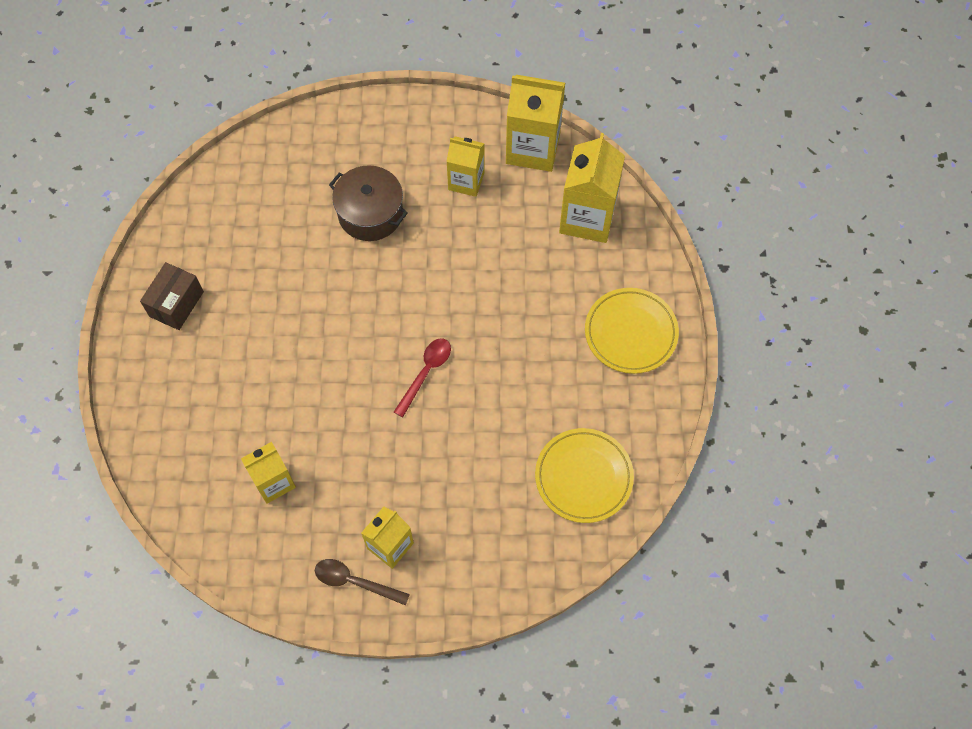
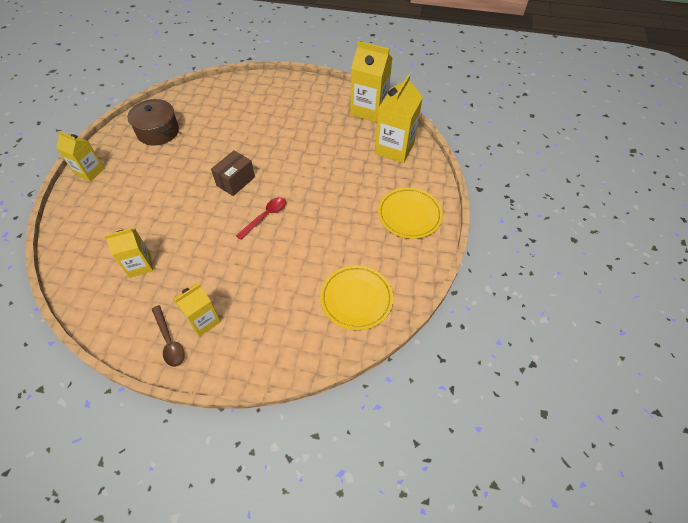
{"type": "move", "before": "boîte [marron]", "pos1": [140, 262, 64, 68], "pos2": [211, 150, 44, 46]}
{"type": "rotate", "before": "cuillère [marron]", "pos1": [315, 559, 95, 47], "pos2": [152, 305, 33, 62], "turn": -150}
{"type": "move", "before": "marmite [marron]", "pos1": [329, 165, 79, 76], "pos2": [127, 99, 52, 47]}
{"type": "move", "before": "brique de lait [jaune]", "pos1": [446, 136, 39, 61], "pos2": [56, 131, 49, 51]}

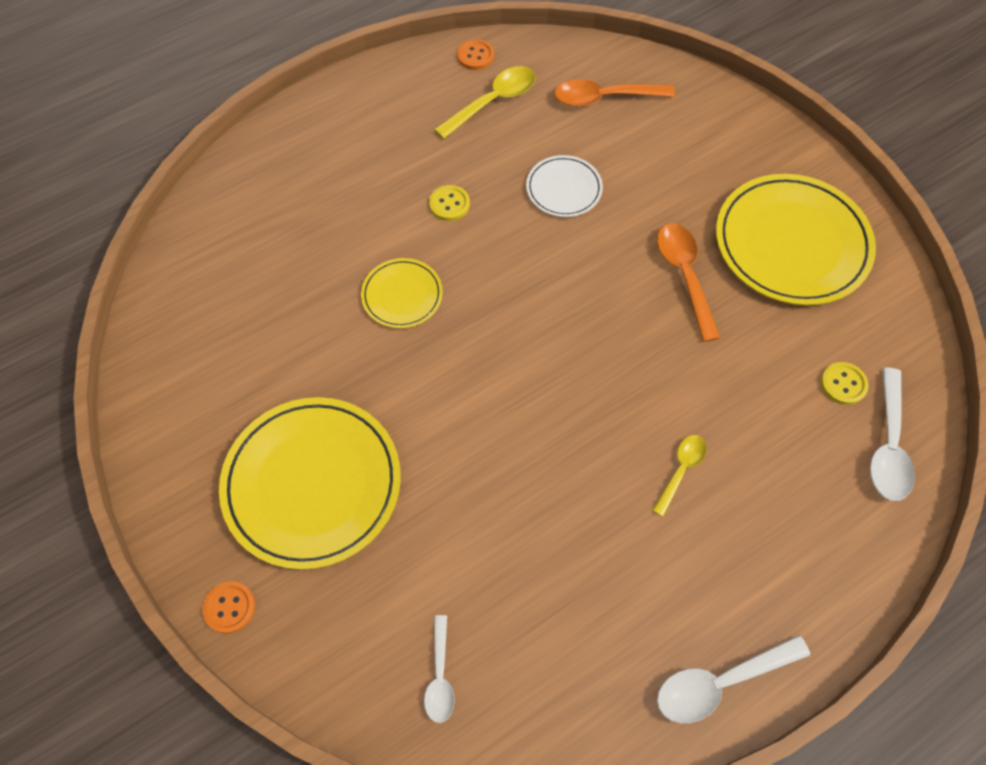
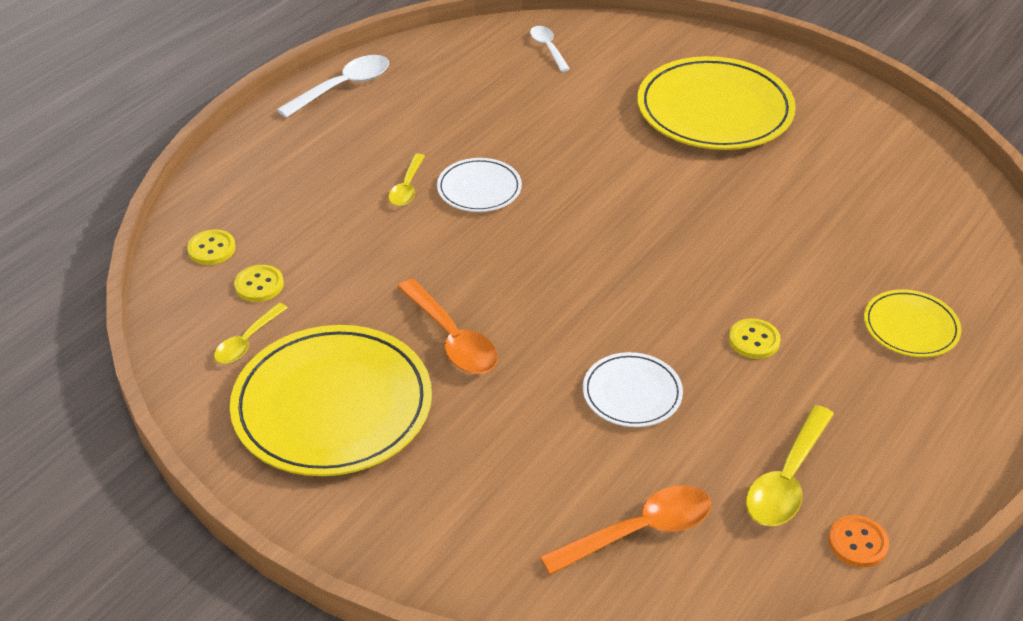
{"type": "delete", "before": "bouton [orange]", "pos1": [203, 581, 52, 53]}
{"type": "move", "before": "assiette [jaune]", "pos1": [361, 258, 82, 70], "pos2": [864, 289, 97, 68]}
{"type": "replace", "before": "cuillère [blanc]", "after": "bouton [jaune]", "pos1": [870, 367, 45, 134], "pos2": [187, 229, 49, 36]}
{"type": "insert", "after": "cuillère [jaune]", "pos2": [214, 303, 74, 61]}
{"type": "insert", "after": "assiette [blanc]", "pos2": [437, 158, 85, 54]}

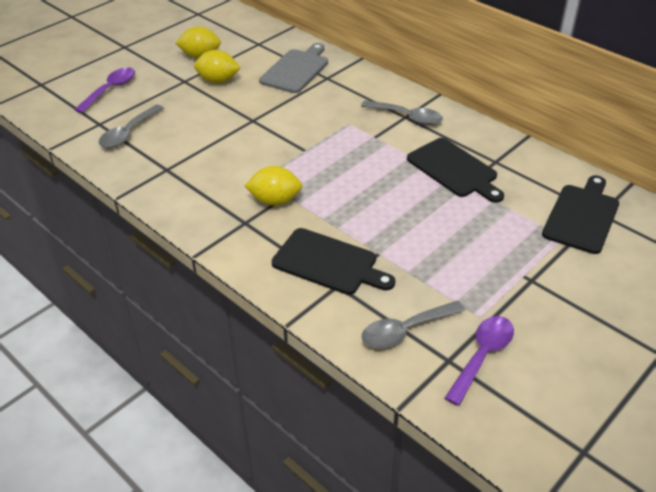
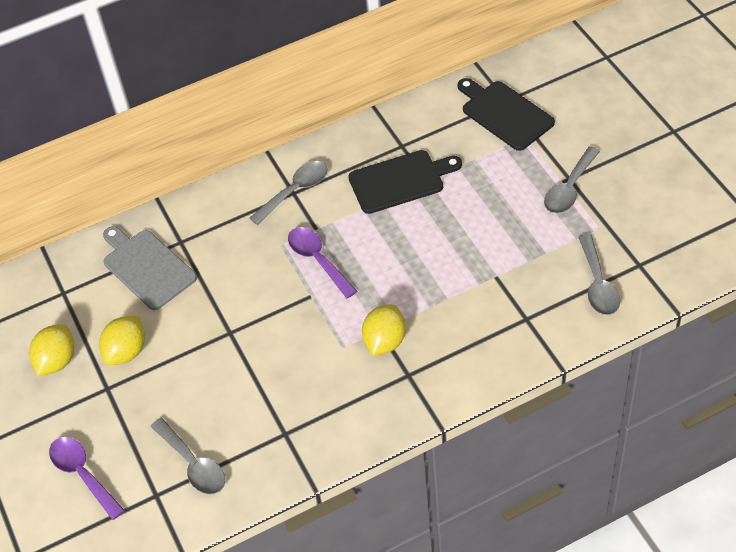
{"type": "delete", "before": "planche à découper [noir]", "pos1": [272, 228, 123, 67]}
{"type": "move", "before": "cuillère [violet]", "pos1": [445, 316, 69, 90], "pos2": [288, 227, 69, 72]}
{"type": "insert", "after": "cuillère [gris]", "pos2": [544, 146, 56, 68]}

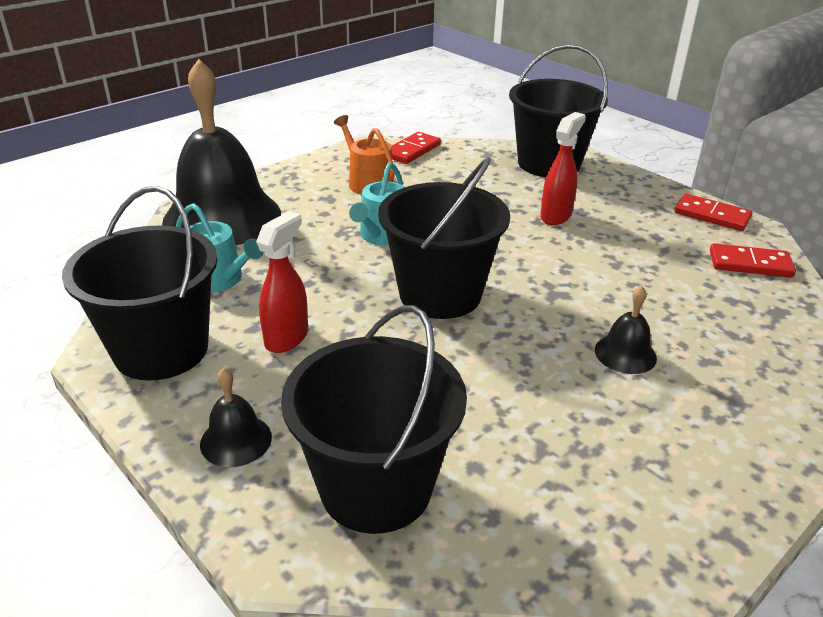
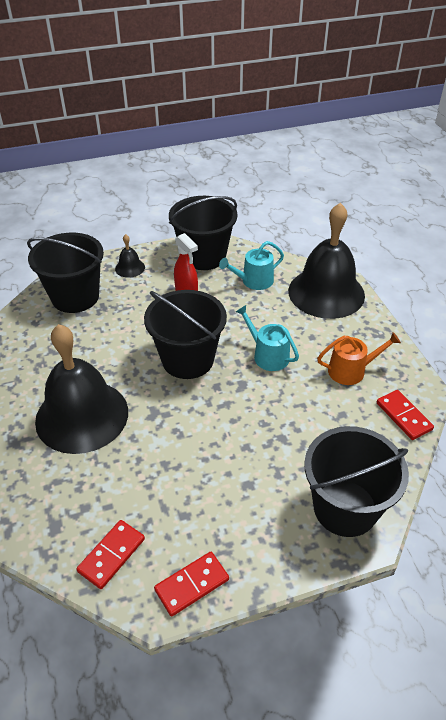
{"type": "delete", "before": "vaporisateur [rouge]", "pos1": [540, 112, 46, 113]}
{"type": "resize", "before": "cloche [noir]", "pos1": [595, 286, 62, 88], "pos2": [35, 324, 93, 130], "scale": 2.44}

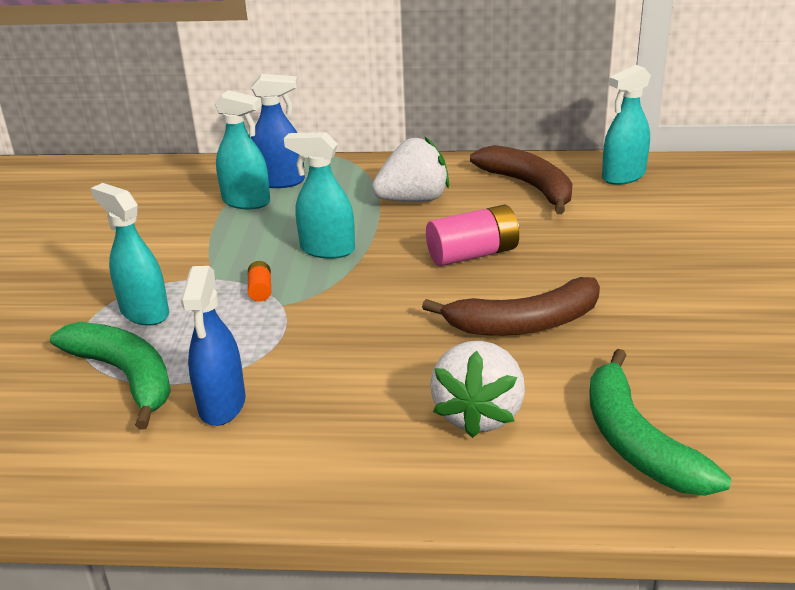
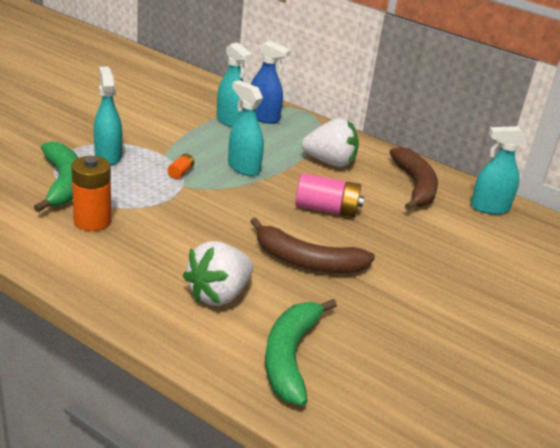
{"type": "replace", "before": "vaporisateur [bleu]", "after": "pile [orange]", "pos1": [181, 266, 65, 160], "pos2": [71, 156, 40, 75]}

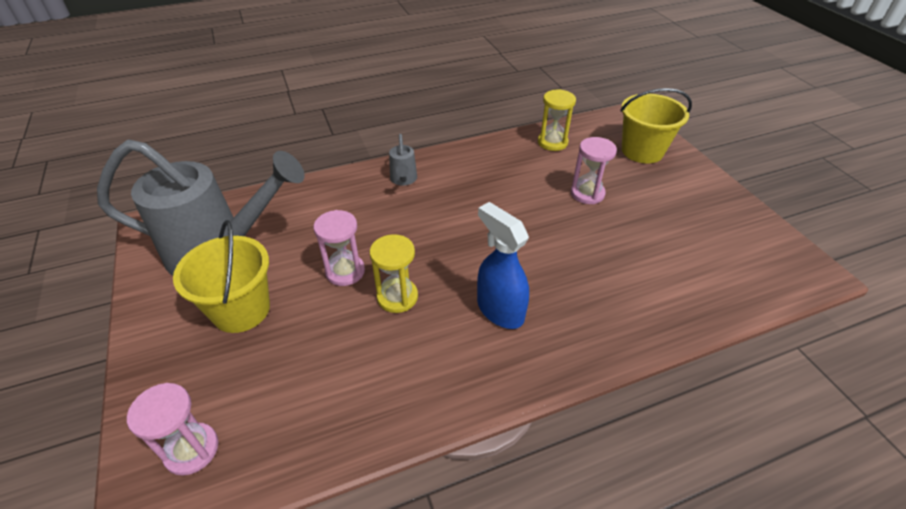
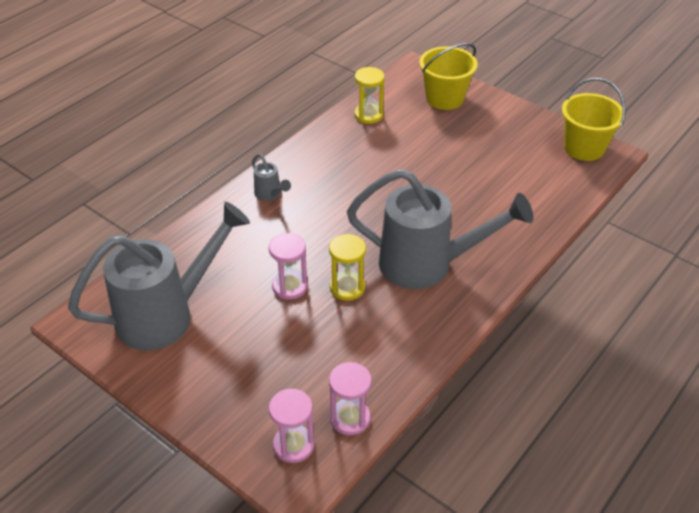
{"type": "move", "before": "seau [jaune]", "pos1": [173, 220, 97, 113], "pos2": [562, 78, 64, 83]}
{"type": "replace", "before": "vaporisateur [bleu]", "after": "arrosoir [gris]", "pos1": [477, 202, 52, 127], "pos2": [347, 169, 186, 120]}
{"type": "move", "before": "sablier [rose]", "pos1": [571, 137, 46, 67], "pos2": [329, 362, 43, 73]}

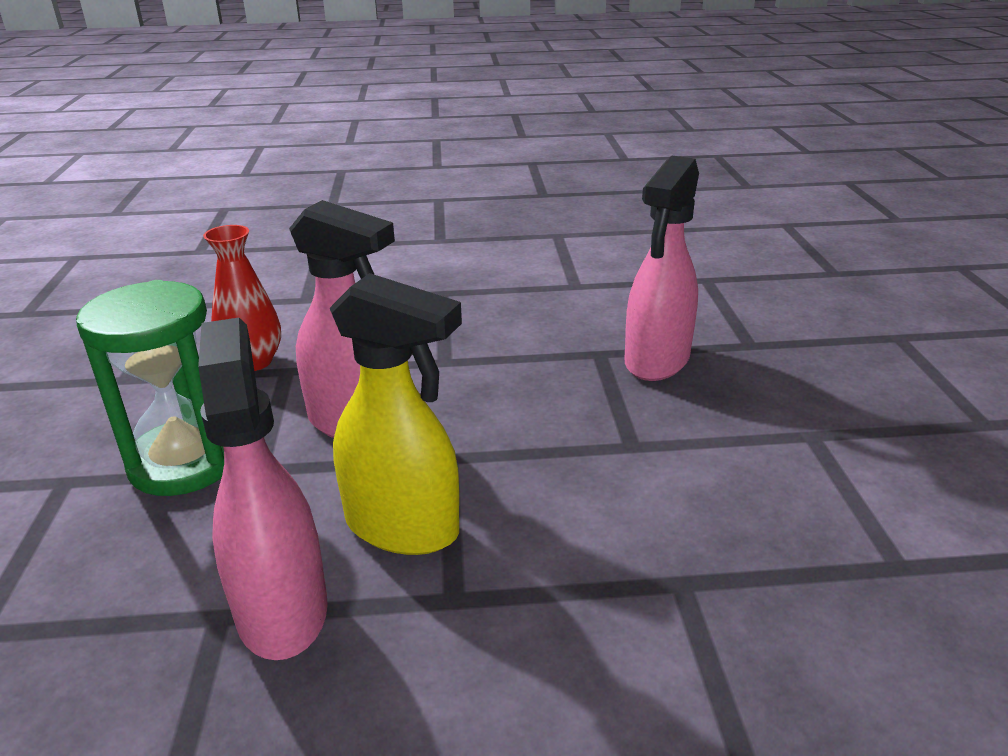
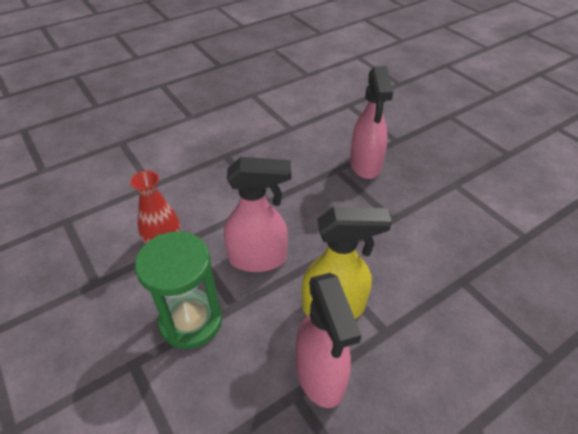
{"type": "rotate", "before": "vaporisateur [rose]", "pos1": [198, 318, 130, 342], "pos2": [296, 273, 66, 135], "turn": -150}

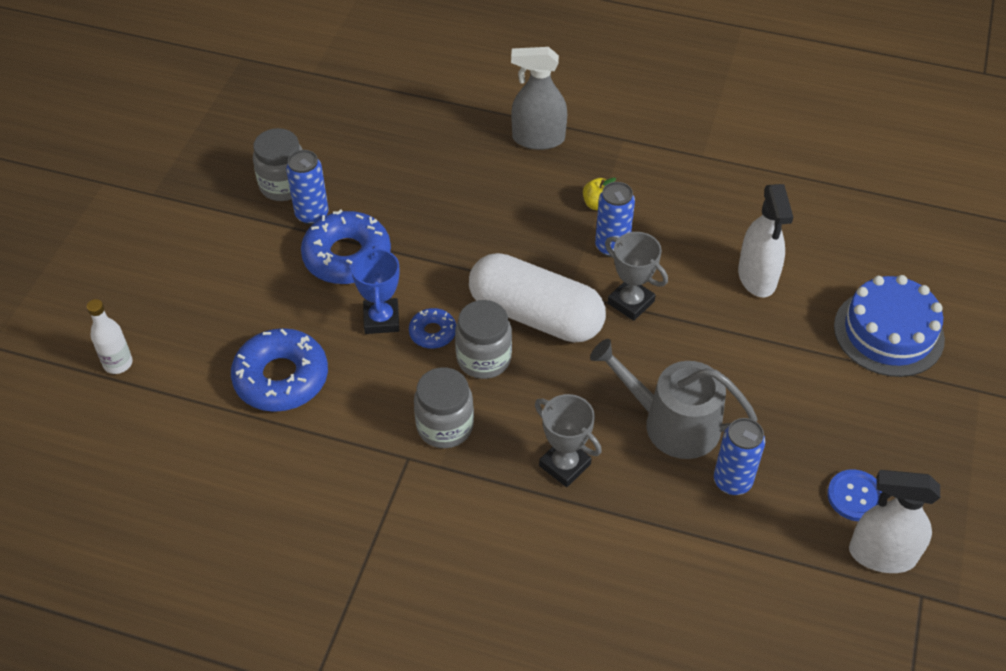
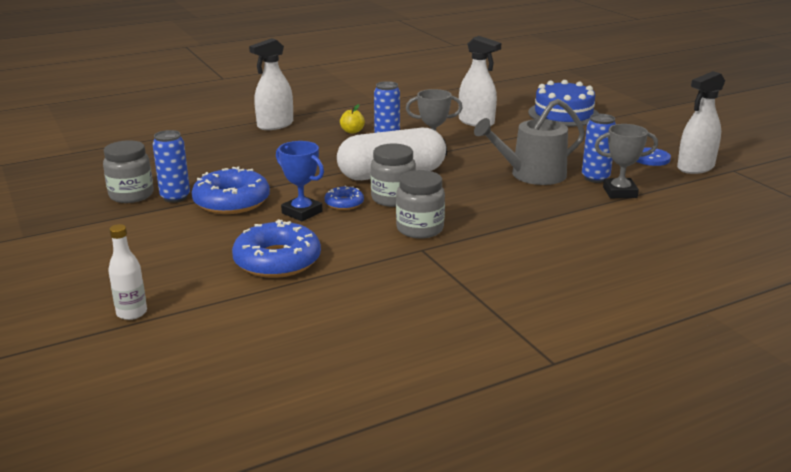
{"type": "recolor", "before": "vaporisateur [gris]", "after": "vaporisateur [blanc]", "pos1": [511, 47, 56, 103], "pos2": [249, 38, 44, 92]}
{"type": "move", "before": "trophée [gris]", "pos1": [535, 394, 67, 93], "pos2": [595, 124, 63, 74]}

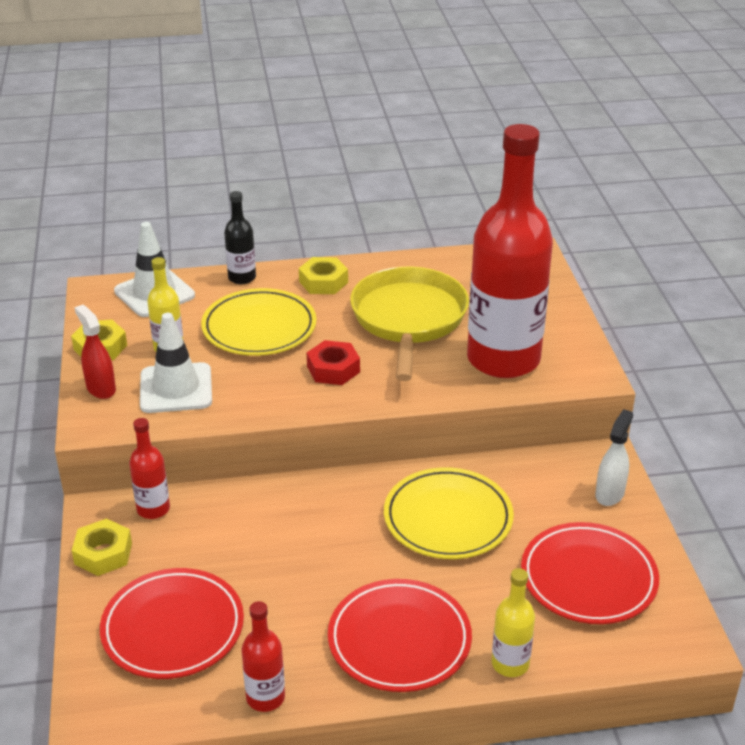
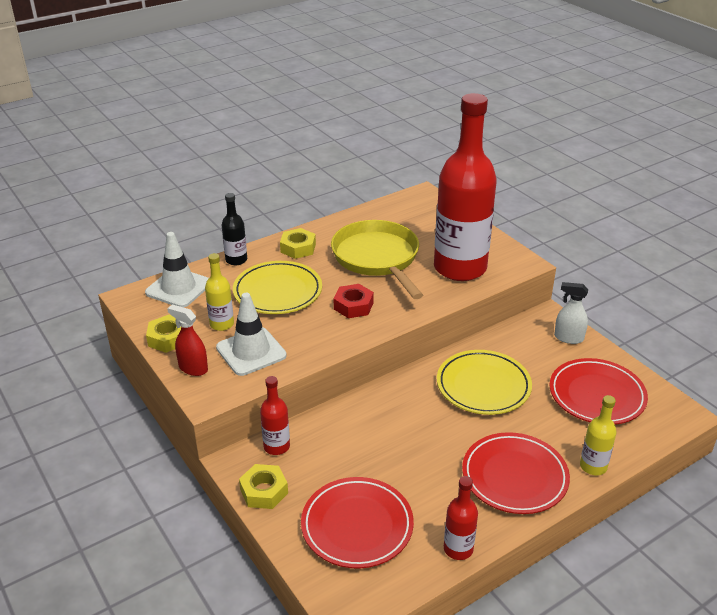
{"type": "rotate", "before": "vaporisateur [blanc]", "pos1": [595, 409, 38, 97], "pos2": [554, 282, 34, 62], "turn": -75}

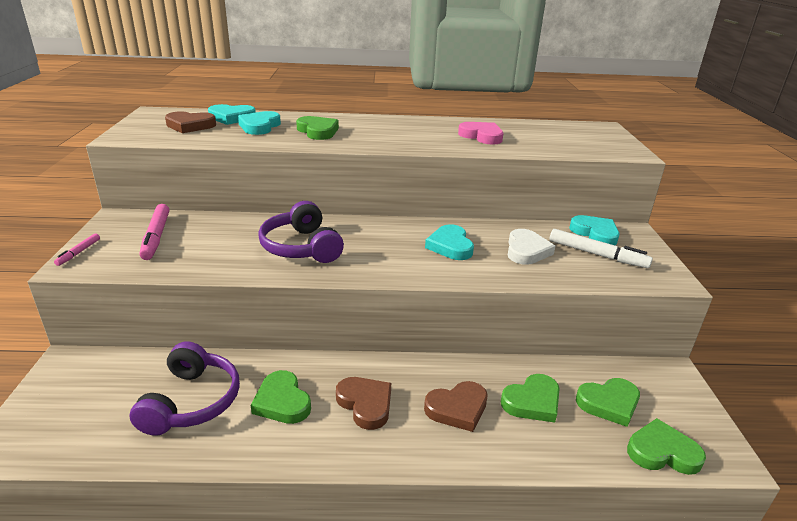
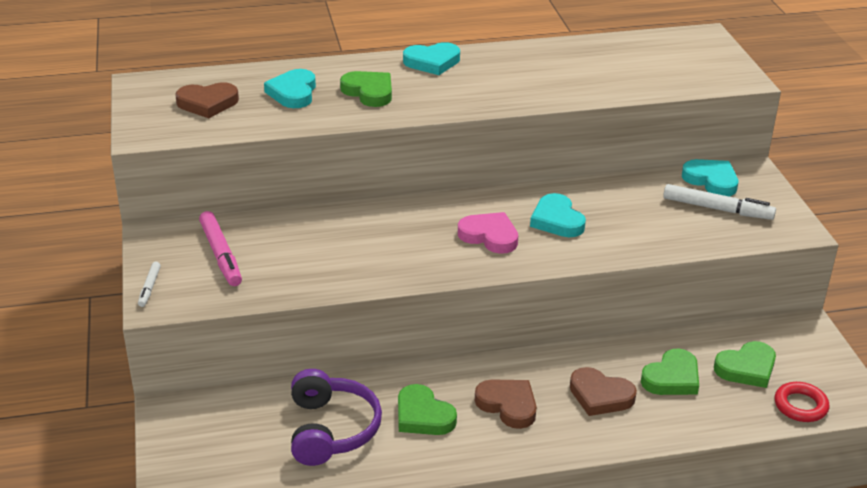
{"type": "recolor", "before": "feutre [rose]", "after": "feutre [blanc]", "pos1": [54, 233, 46, 33], "pos2": [138, 262, 23, 45]}
{"type": "move", "before": "cœur [turquoise]", "pos1": [208, 104, 48, 21], "pos2": [403, 42, 57, 33]}
{"type": "delete", "before": "casque audio [violet]", "pos1": [258, 201, 86, 62]}
{"type": "rotate", "before": "cœur [marron]", "pos1": [424, 381, 64, 51], "pos2": [570, 367, 67, 49], "turn": 60}
{"type": "move", "before": "cœur [rose]", "pos1": [458, 122, 45, 23], "pos2": [458, 212, 60, 42]}
{"type": "delete", "before": "cœur [blanc]", "pos1": [508, 229, 48, 36]}
{"type": "replace", "before": "cœur [vert]", "after": "anneau [rouge]", "pos1": [627, 418, 79, 57], "pos2": [775, 382, 54, 40]}

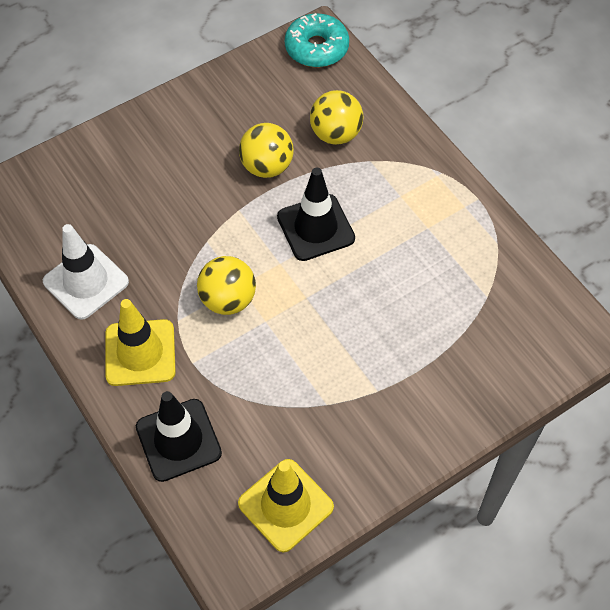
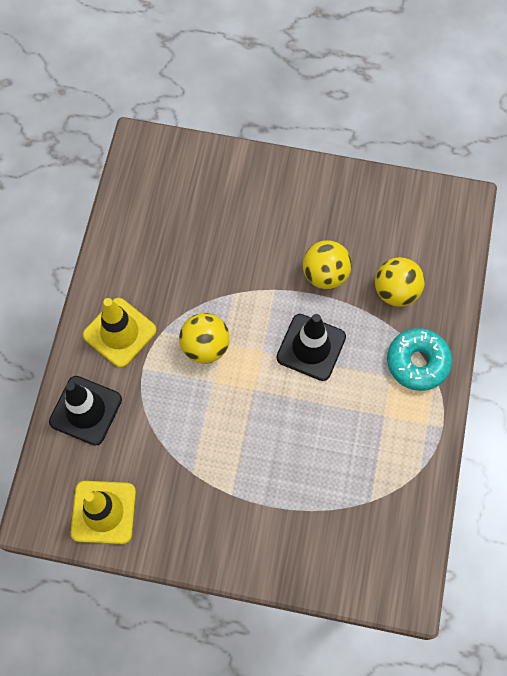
{"type": "delete", "before": "cône de chantier [blanc]", "pos1": [43, 224, 86, 96]}
{"type": "move", "before": "beignet [turquoise]", "pos1": [285, 13, 64, 54], "pos2": [387, 328, 65, 63]}

